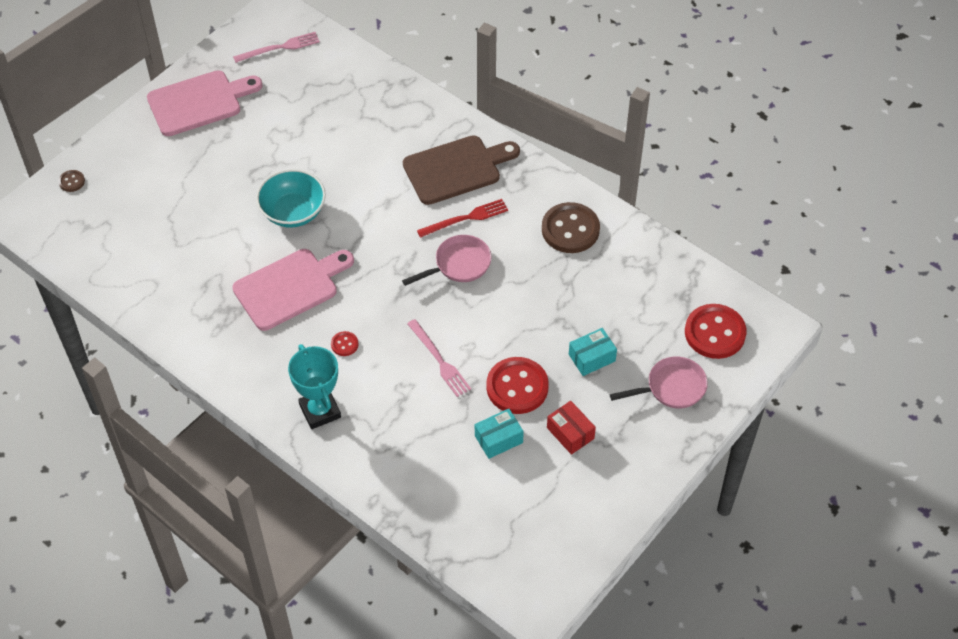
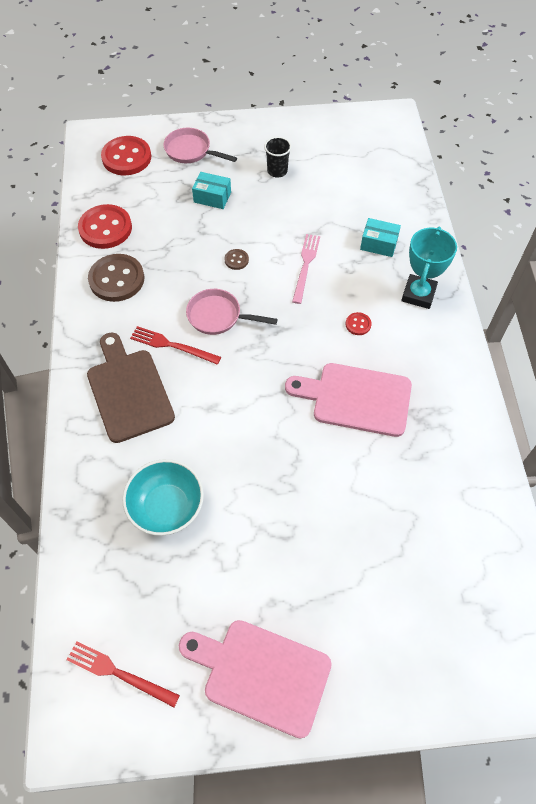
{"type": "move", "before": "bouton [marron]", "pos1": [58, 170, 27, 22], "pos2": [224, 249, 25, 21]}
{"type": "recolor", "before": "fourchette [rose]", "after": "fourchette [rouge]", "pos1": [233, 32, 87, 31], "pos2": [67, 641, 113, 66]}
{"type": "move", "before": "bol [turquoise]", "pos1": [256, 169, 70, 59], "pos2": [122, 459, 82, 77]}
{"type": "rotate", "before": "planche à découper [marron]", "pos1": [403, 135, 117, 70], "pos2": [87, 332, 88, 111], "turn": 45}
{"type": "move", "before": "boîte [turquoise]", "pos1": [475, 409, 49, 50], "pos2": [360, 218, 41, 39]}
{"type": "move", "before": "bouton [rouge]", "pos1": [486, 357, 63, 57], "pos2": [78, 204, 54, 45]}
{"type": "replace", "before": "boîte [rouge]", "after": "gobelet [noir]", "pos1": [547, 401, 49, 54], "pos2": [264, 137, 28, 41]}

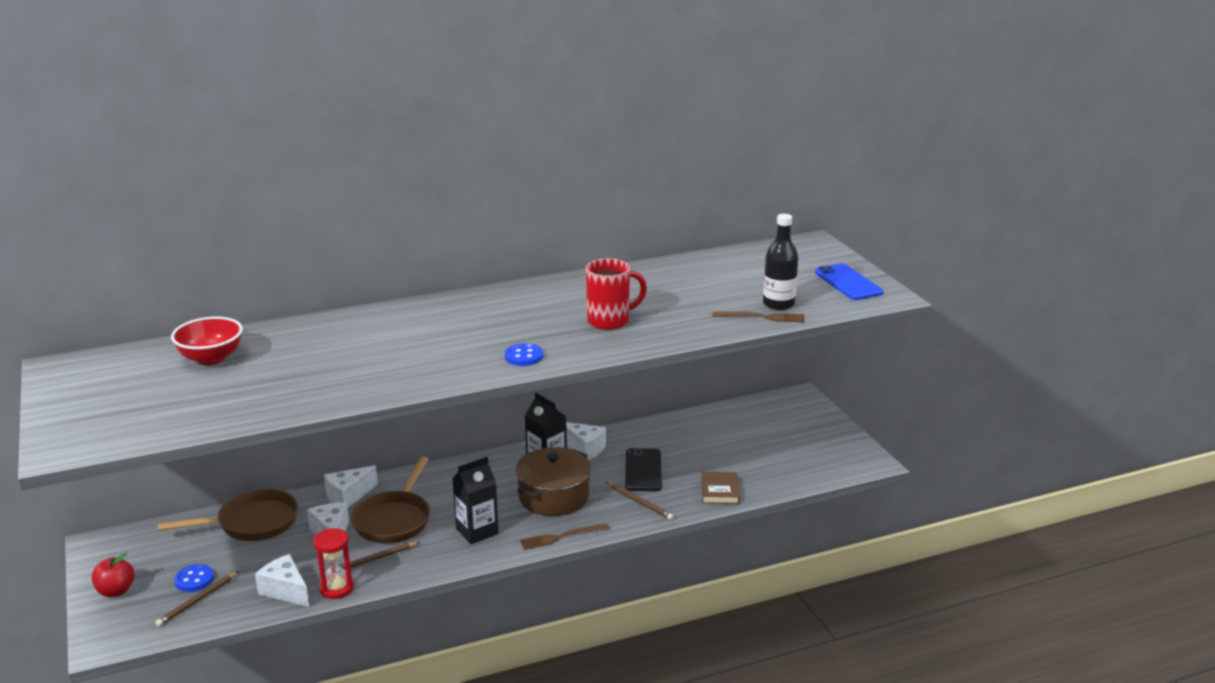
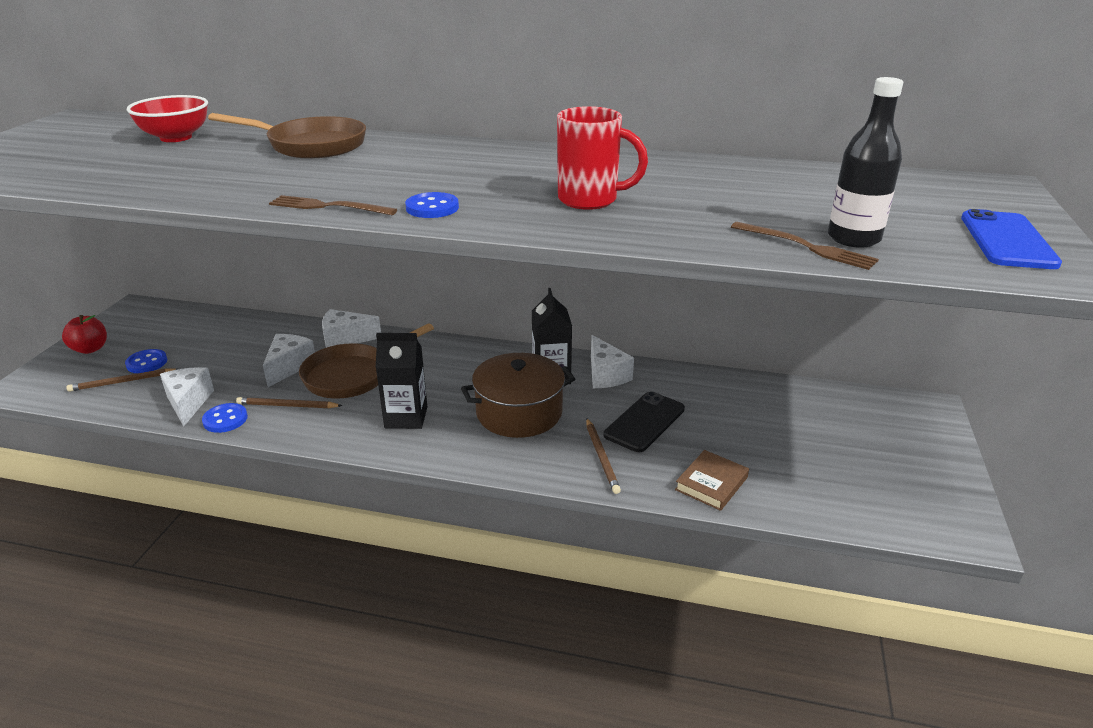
{"type": "move", "before": "poêle [marron]", "pos1": [158, 489, 140, 52], "pos2": [208, 113, 158, 45]}
{"type": "replace", "before": "sablier [rouge]", "after": "bouton [bleu]", "pos1": [313, 528, 41, 71], "pos2": [202, 403, 46, 30]}
{"type": "move", "before": "fourchette [marron]", "pos1": [520, 524, 90, 26], "pos2": [269, 195, 128, 20]}

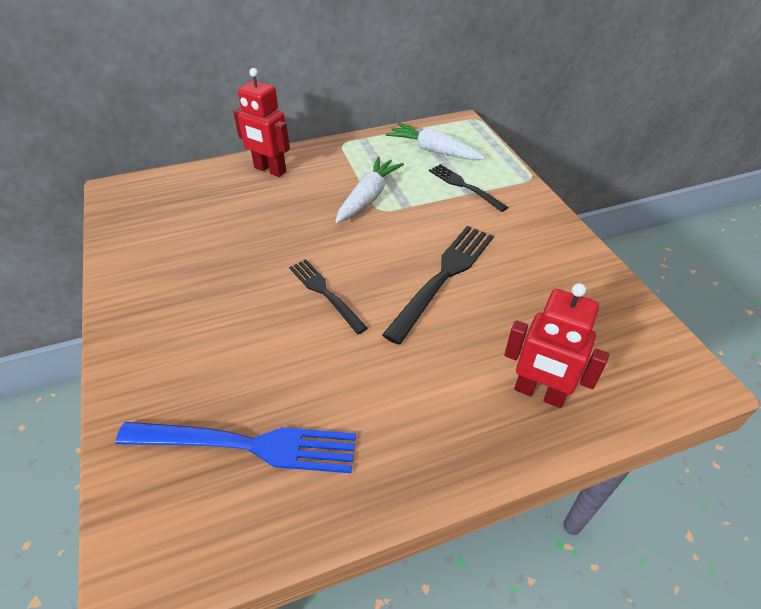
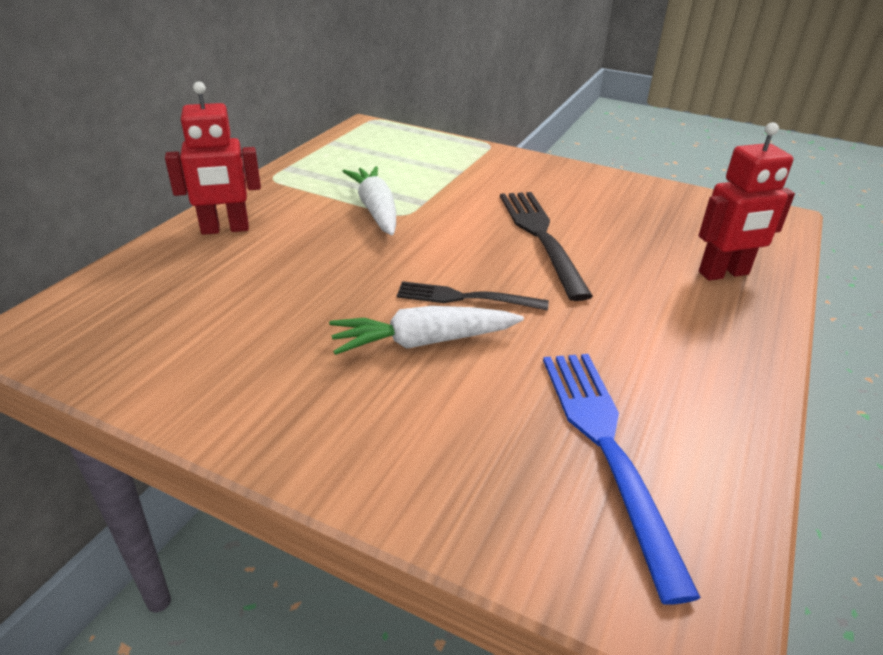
{"type": "rotate", "before": "fourchette [bleu]", "pos1": [115, 422, 241, 51], "pos2": [543, 354, 158, 251], "turn": -60}
{"type": "move", "before": "carotte [blanc]", "pos1": [385, 122, 100, 38], "pos2": [329, 306, 195, 49]}
{"type": "delete", "before": "fourchette [noir]", "pos1": [429, 164, 79, 48]}

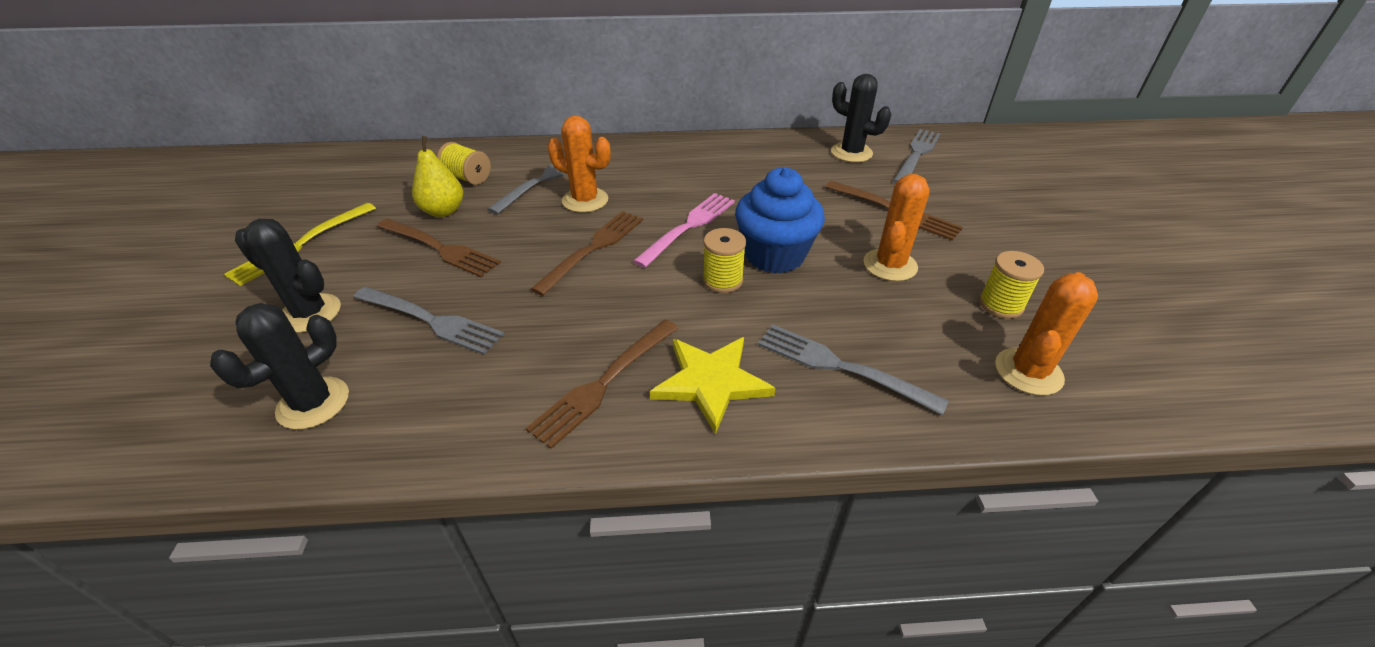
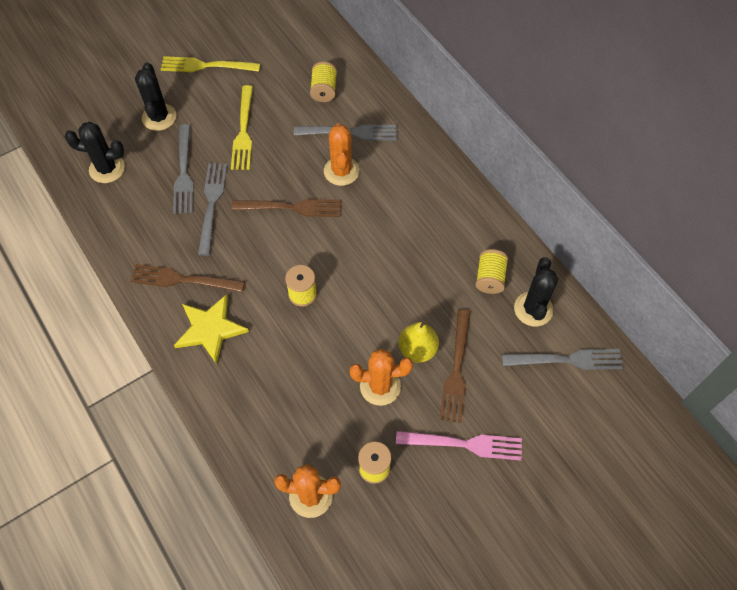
{"type": "recolor", "before": "fourchette [marron]", "after": "fourchette [jaune]", "pos1": [377, 218, 124, 59], "pos2": [231, 85, 22, 85]}
{"type": "move", "before": "poire [jaune]", "pos1": [412, 136, 51, 81], "pos2": [398, 321, 41, 42]}
{"type": "move", "before": "fourchette [rose]", "pos1": [633, 193, 102, 75], "pos2": [396, 431, 126, 30]}
{"type": "delete", "before": "muffin [bleu]", "pos1": [735, 167, 90, 107]}
{"type": "move", "before": "fourchette [gris]", "pos1": [758, 324, 191, 91], "pos2": [198, 163, 29, 93]}
{"type": "insert", "after": "bobine [jaune]", "pos2": [475, 249, 33, 45]}

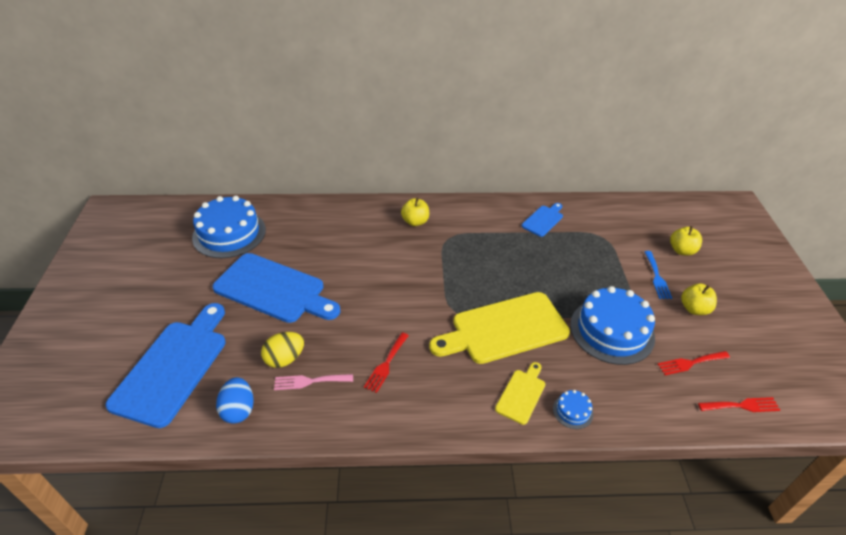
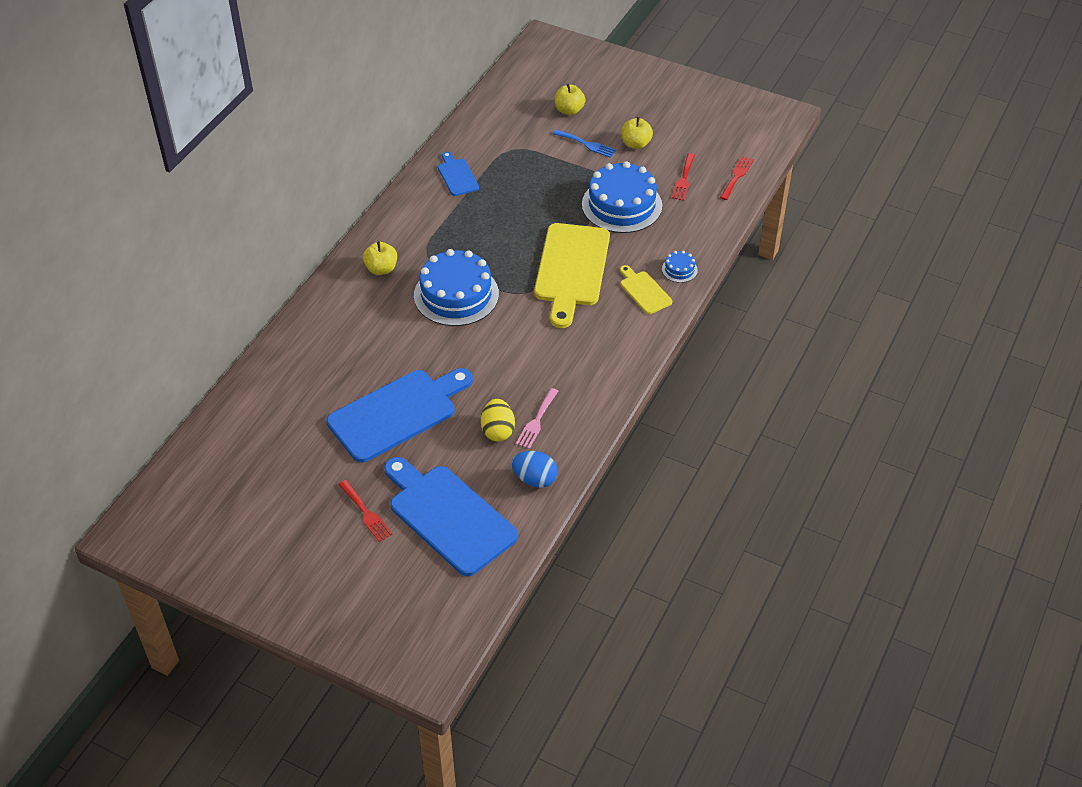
{"type": "move", "before": "gâteau [bleu]", "pos1": [192, 196, 74, 62], "pos2": [414, 249, 85, 77]}
{"type": "move", "before": "fourchette [rouge]", "pos1": [364, 332, 45, 61], "pos2": [338, 480, 55, 62]}

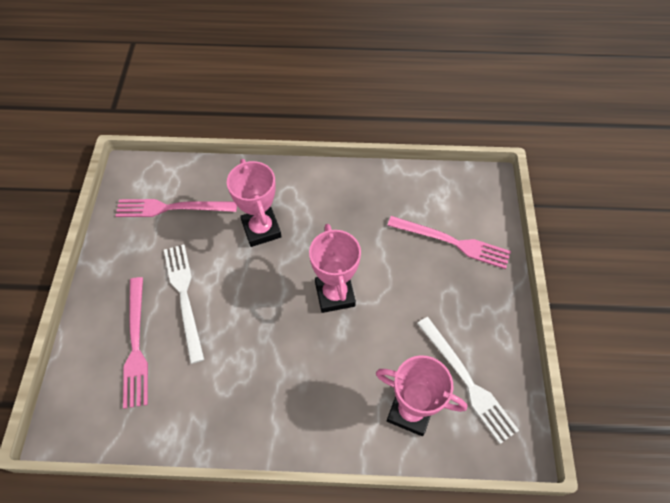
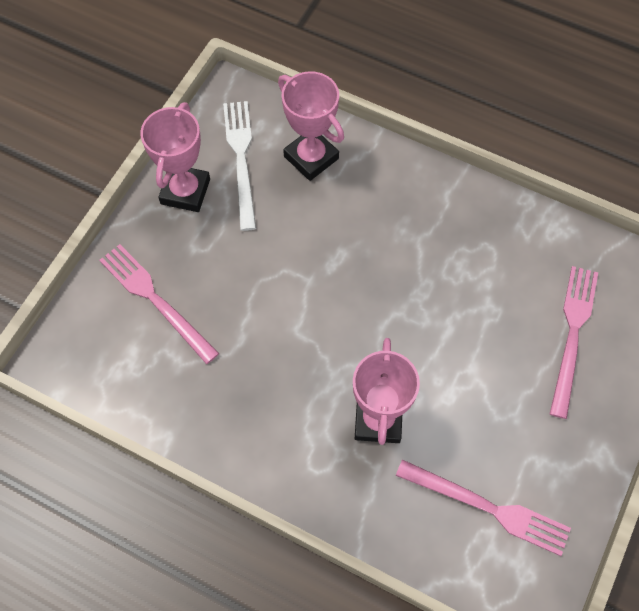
{"type": "delete", "before": "fourchette [blanc]", "pos1": [164, 244, 40, 120]}
{"type": "move", "before": "trophée [rose]", "pos1": [309, 224, 52, 89], "pos2": [140, 102, 70, 110]}

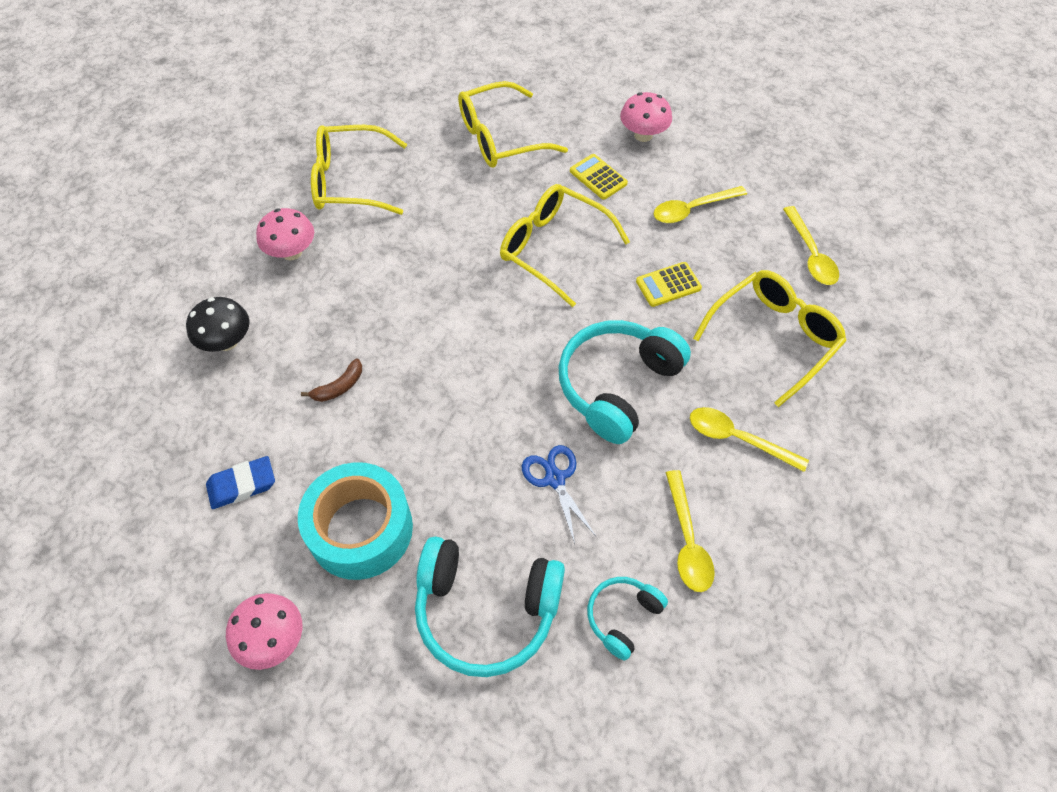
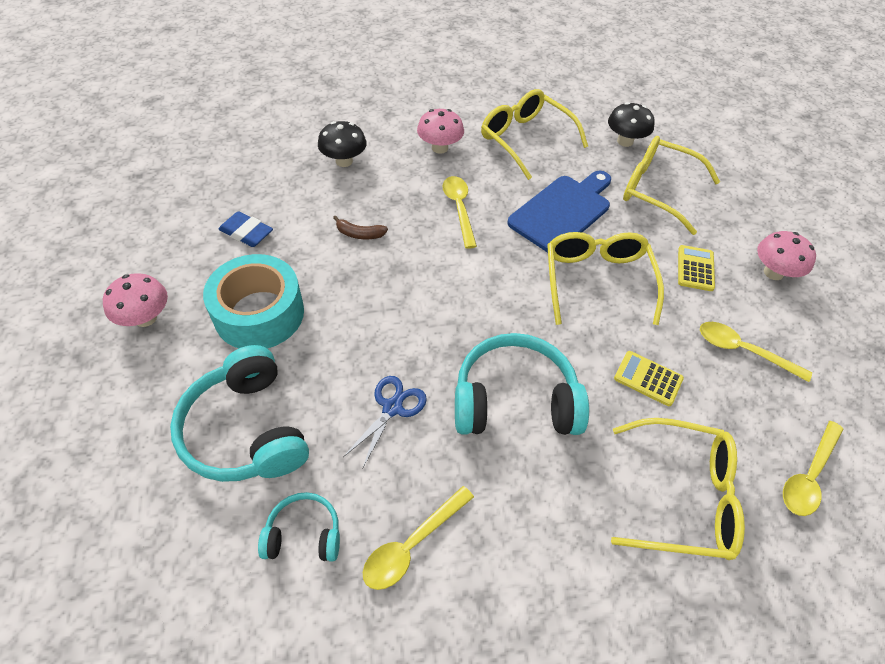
{"type": "move", "before": "cuillère [jaune]", "pos1": [690, 407, 119, 65], "pos2": [443, 176, 34, 73]}
{"type": "insert", "after": "planche à découper [bleu]", "pos2": [507, 171, 104, 82]}
{"type": "insert", "after": "champignon [noir]", "pos2": [608, 102, 47, 45]}

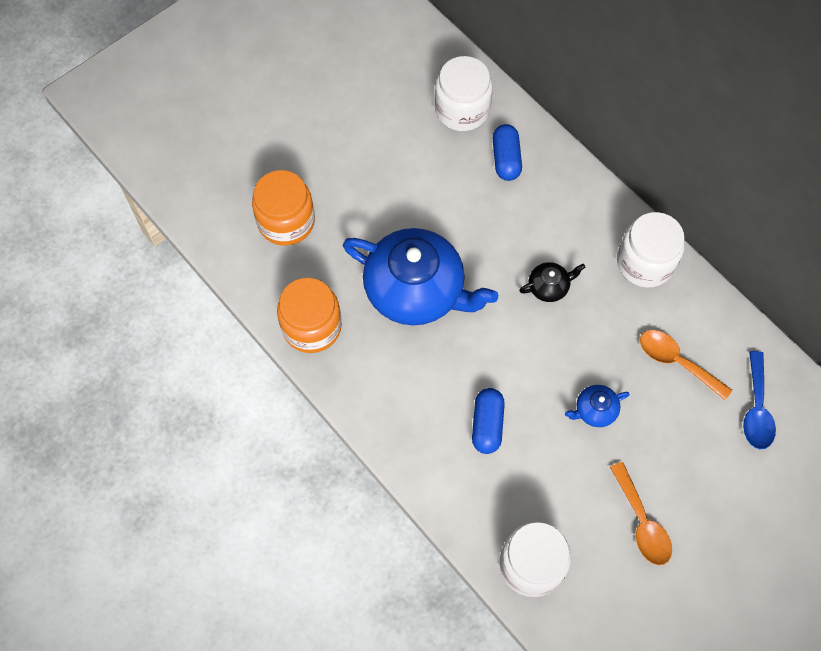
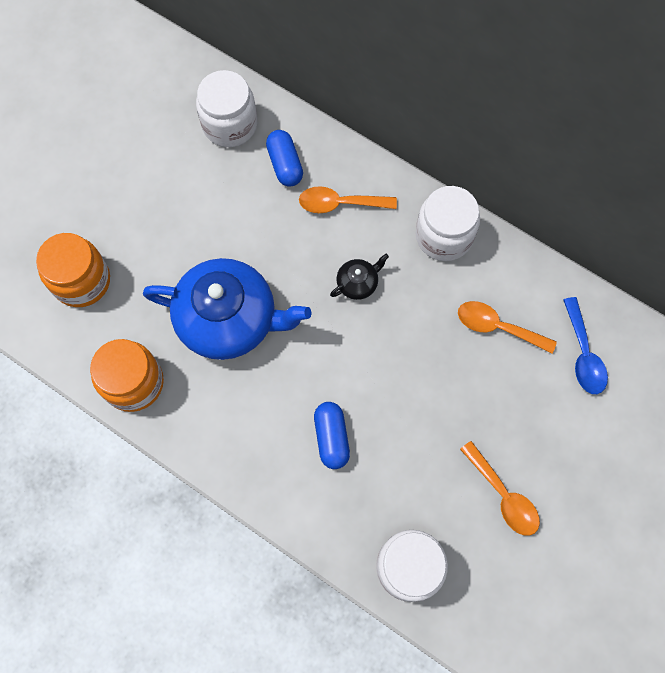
{"type": "delete", "before": "théière [bleu]", "pos1": [565, 385, 65, 42]}
{"type": "insert", "after": "cuillère [orange]", "pos2": [299, 186, 98, 27]}

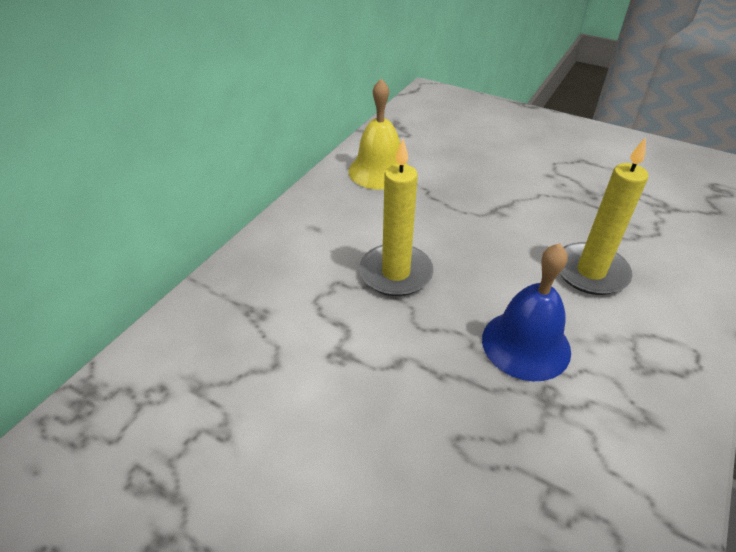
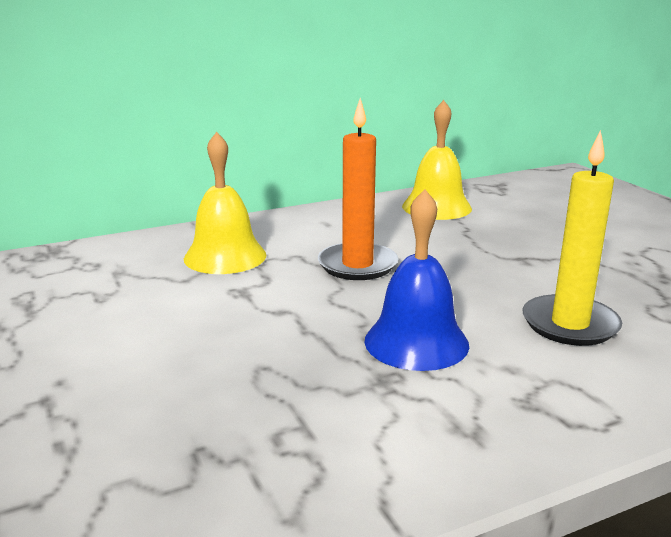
{"type": "recolor", "before": "bougie [jaune]", "after": "bougie [orange]", "pos1": [359, 139, 75, 157], "pos2": [318, 98, 80, 182]}
{"type": "insert", "after": "cloche [jaune]", "pos2": [184, 132, 82, 142]}

